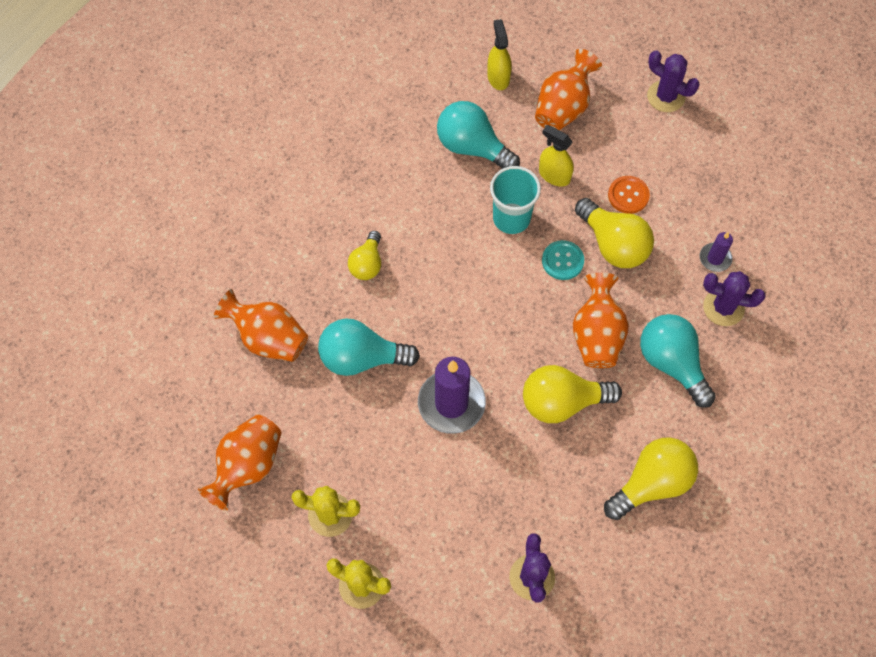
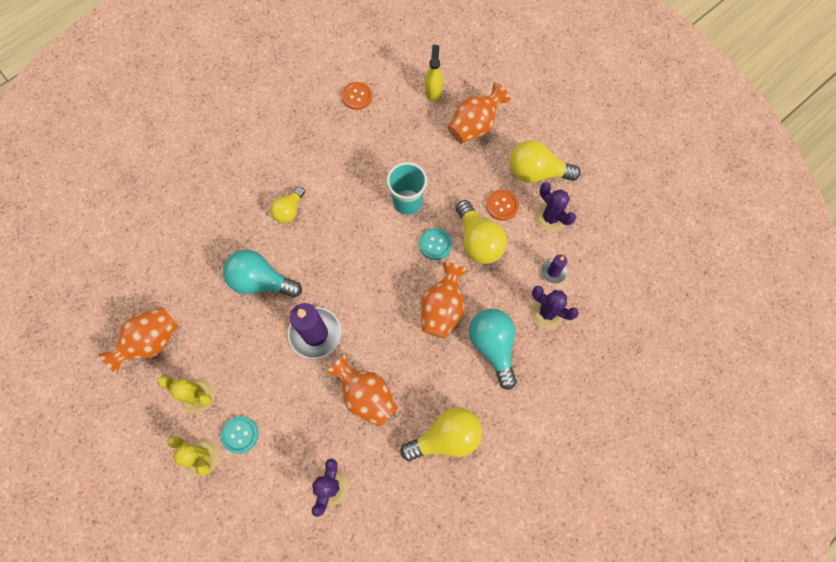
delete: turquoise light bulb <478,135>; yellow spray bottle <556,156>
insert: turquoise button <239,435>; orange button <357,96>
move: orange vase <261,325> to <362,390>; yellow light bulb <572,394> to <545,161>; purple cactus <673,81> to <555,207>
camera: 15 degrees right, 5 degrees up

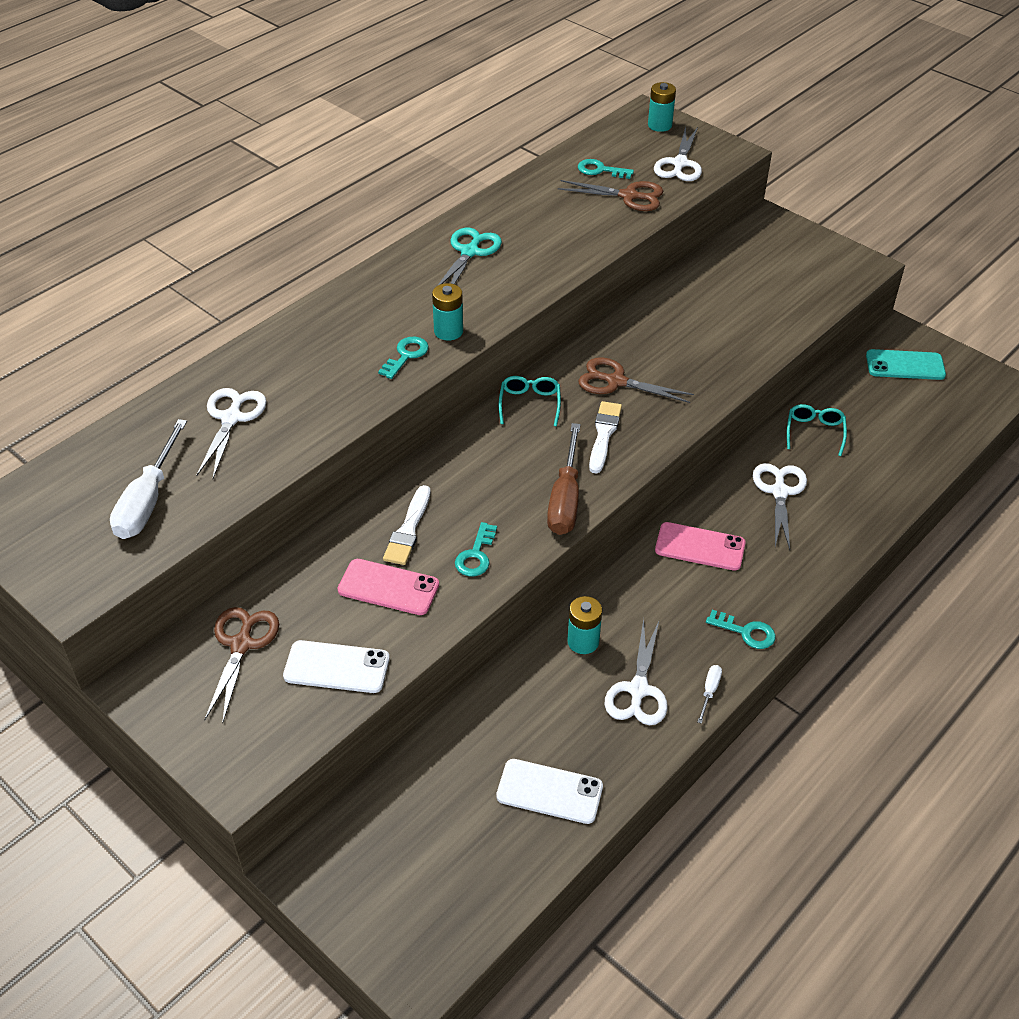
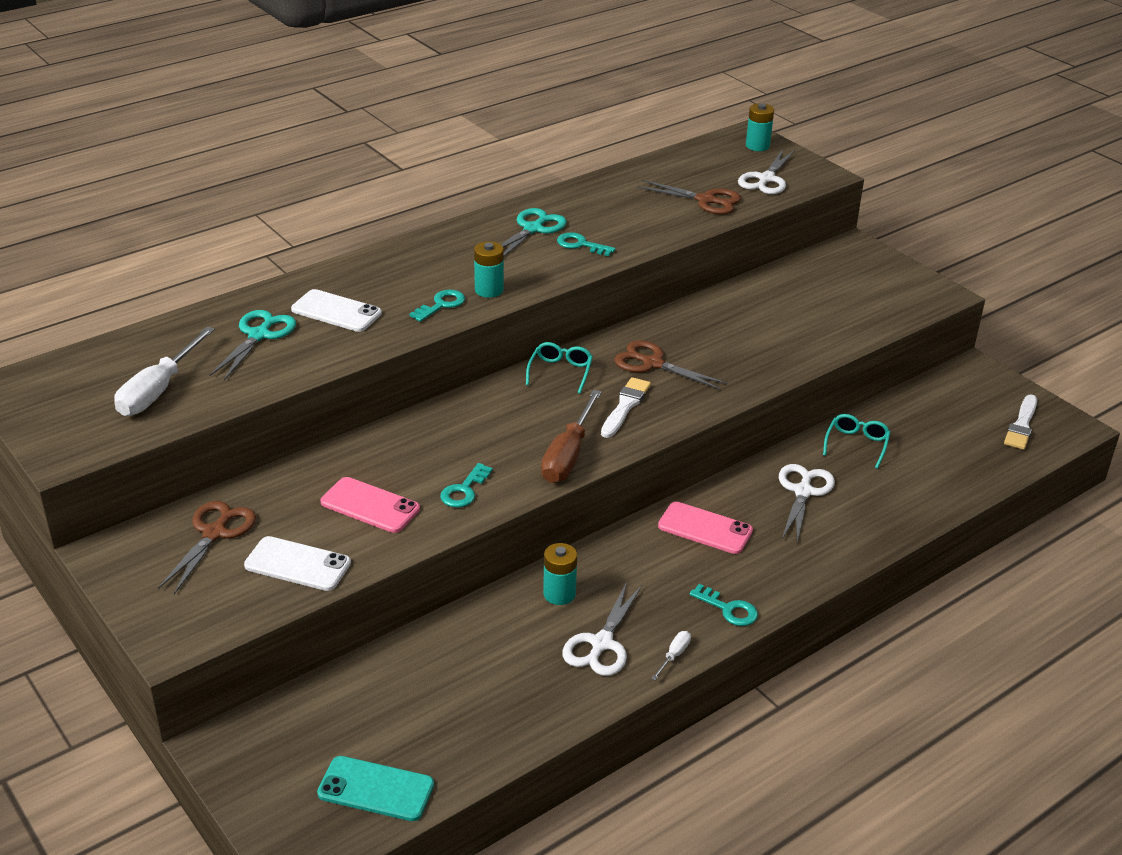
move: white brush <406,525> to <1020,422>; white phone <549,791> to <336,310>; turquoise key <606,169> to <586,244>; turquoise phone <906,364> to <375,788>
recolor: white scissors <231,433> to turquoise scissors <252,345>
camera: 10 degrees right, 10 degrees down

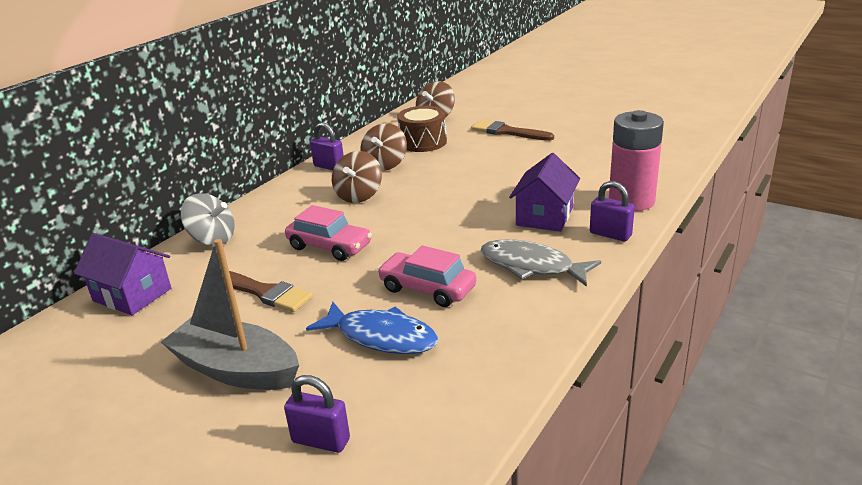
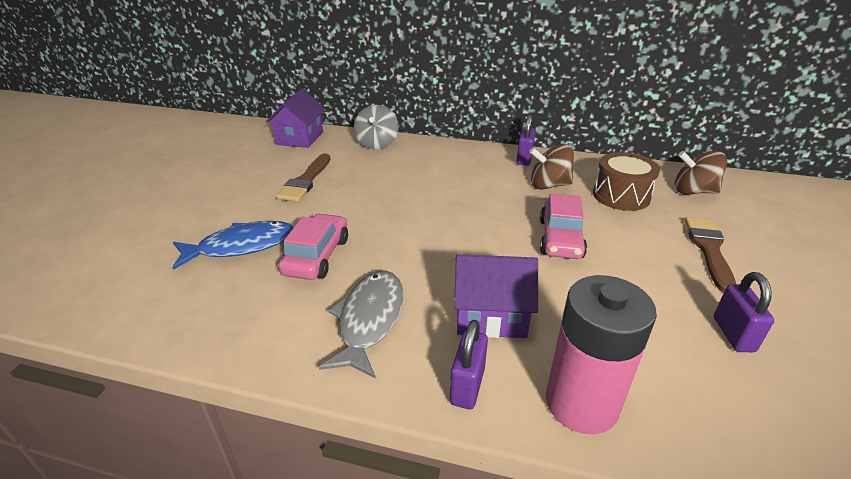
delete: grey boat <230,314>; brown spinning top <357,177>
move: purple padlock <317,414> to <744,312>; pink car <328,233> to <563,226>
rotate: blue fish <372,328> = <233,245> 120 degrees counterclockwise
camera: 70 degrees right, 5 degrees up

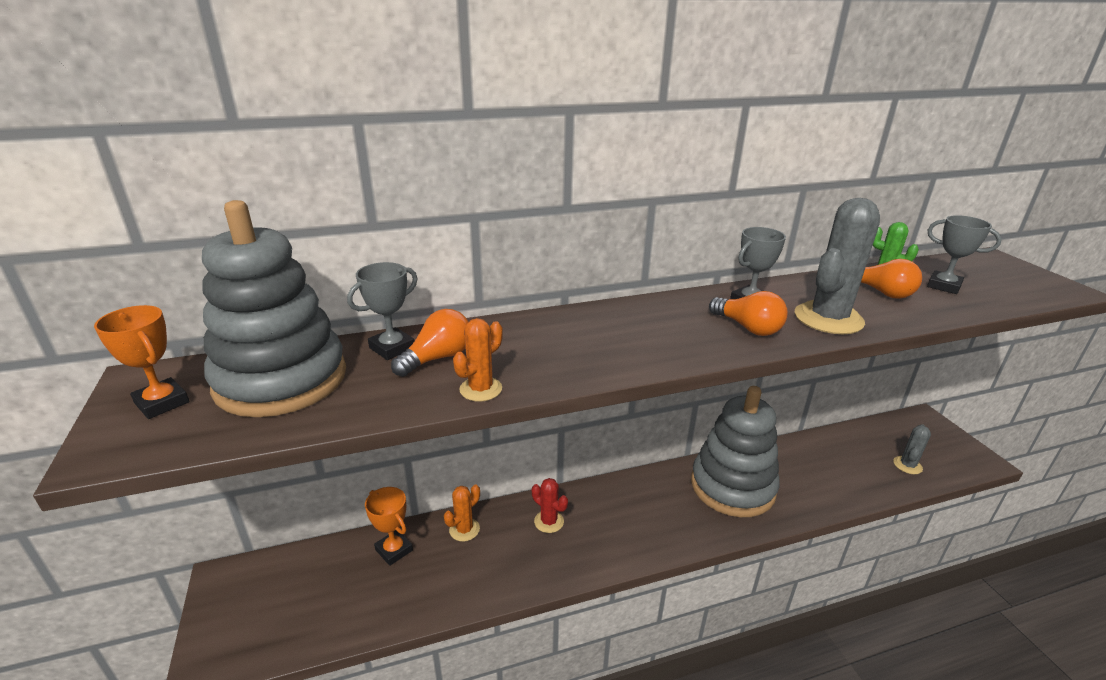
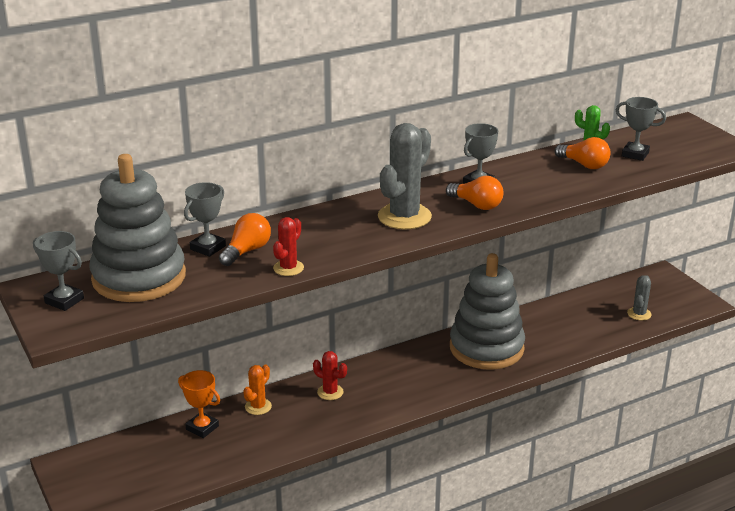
move: grey cactus <837,266> to <405,176>
recolor: orange trophy <141,362> to grey trophy <58,271>; orange cactus <478,360> to red cactus <288,246>
camera: 10 degrees left, 0 degrees up

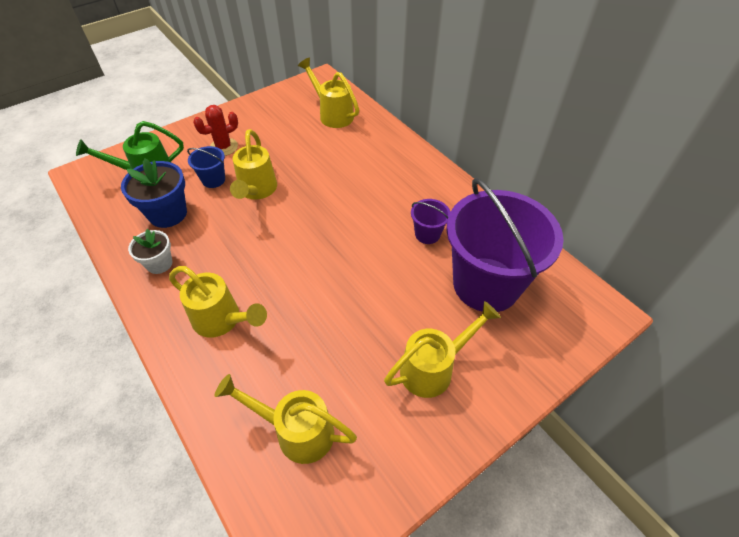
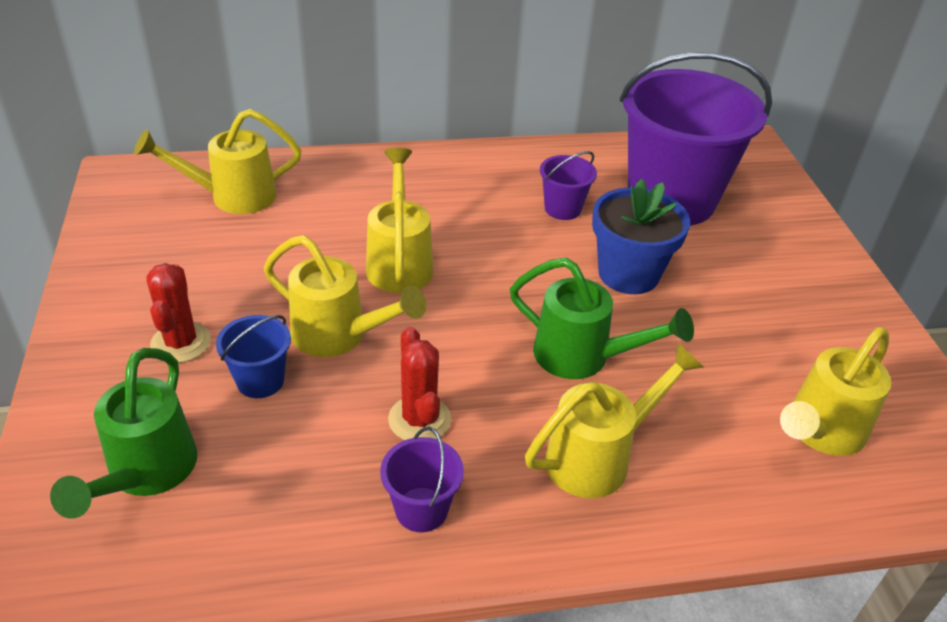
insert: red cactus <419,383>; green watering can <602,318>
move: blue flower pot <154,193> to <641,236>; yellow watering can <442,349> to <399,220>
replace: white flower pot <150,251> to purple bucket <422,479>
camera: 65 degrees left, 10 degrees down

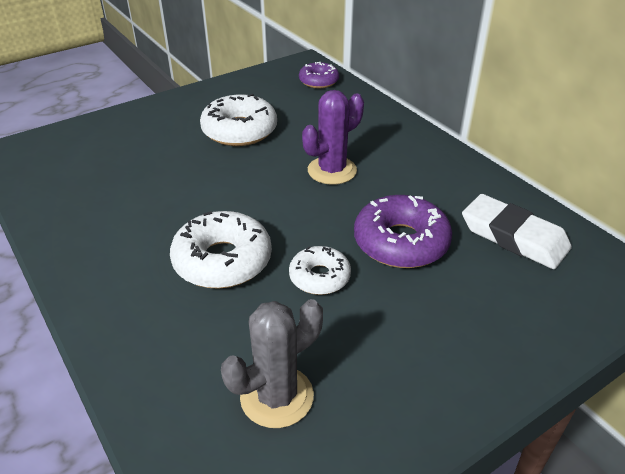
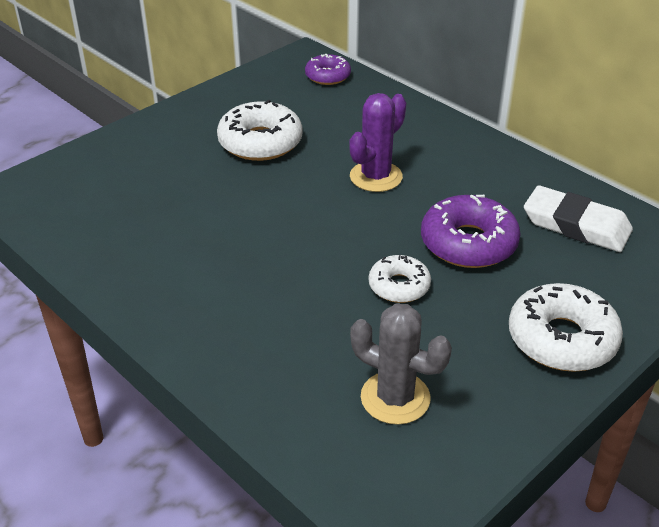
move: white donut <221,249> to <566,327>
rotate: grey cactus <272,363> = <401,364> 75 degrees clockwise
camera: 10 degrees left, 0 degrees up

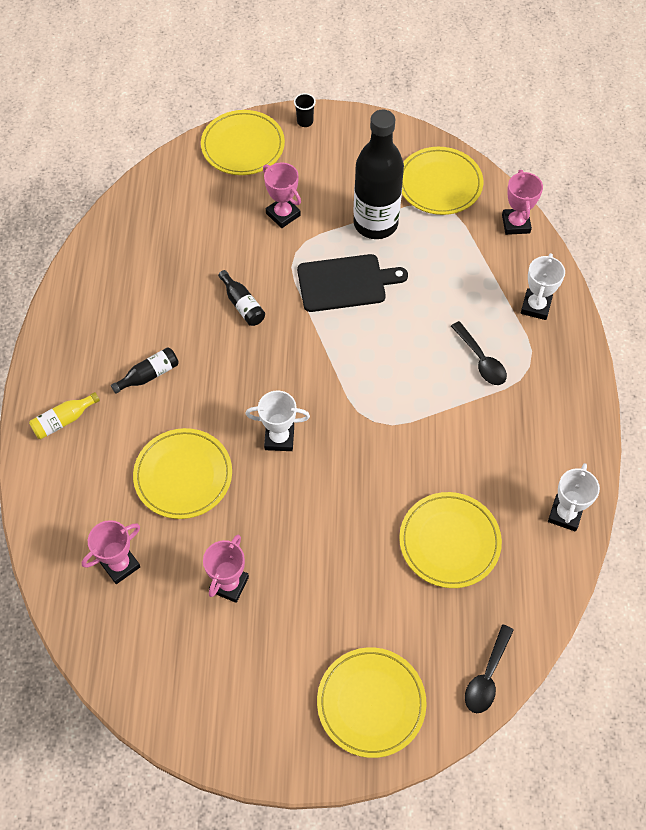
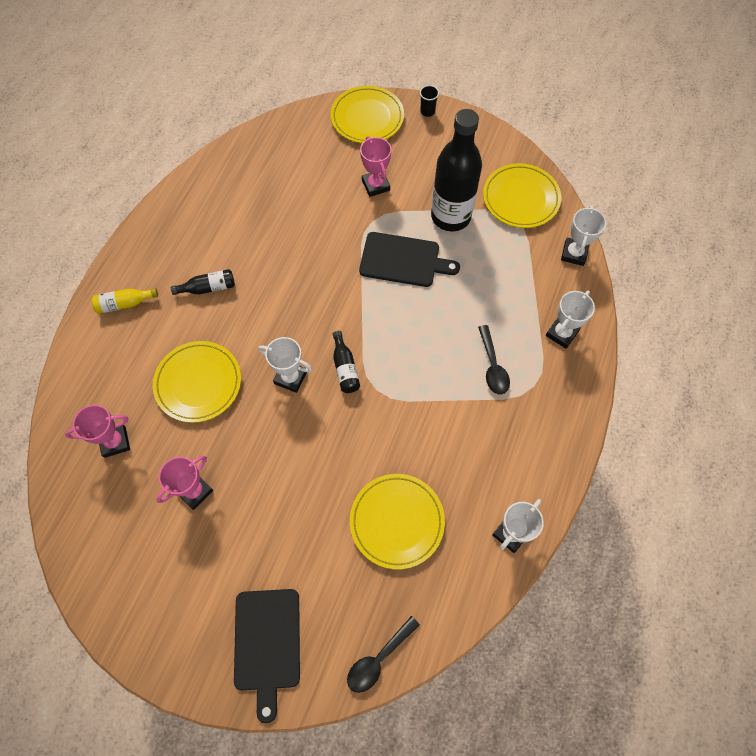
move: black bottle <241,298> to <346,362>
replace: yellow plate <372,702> to black cutting board <267,656>
recolor: pink trophy <522,202> to white trophy <583,235>
camera: 20 degrees right, 5 degrees up

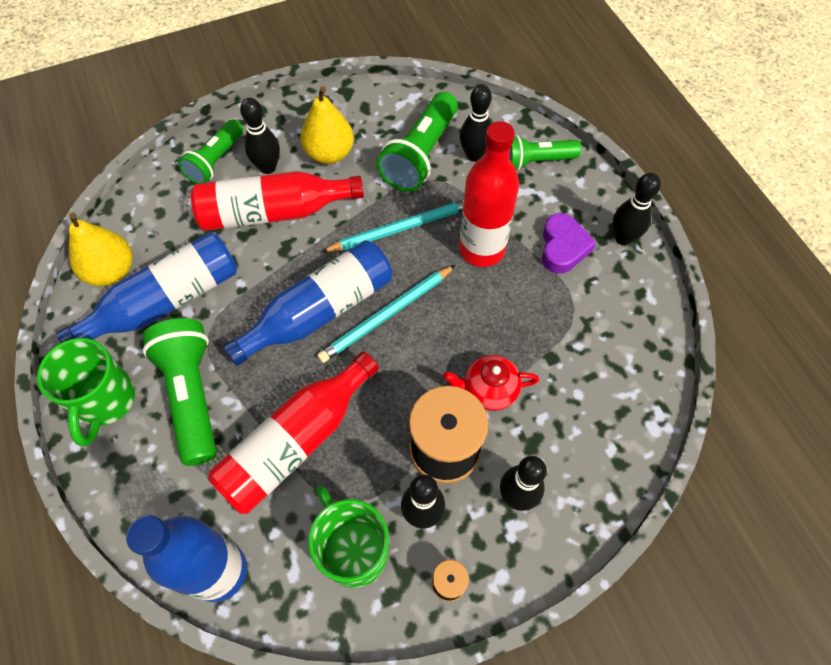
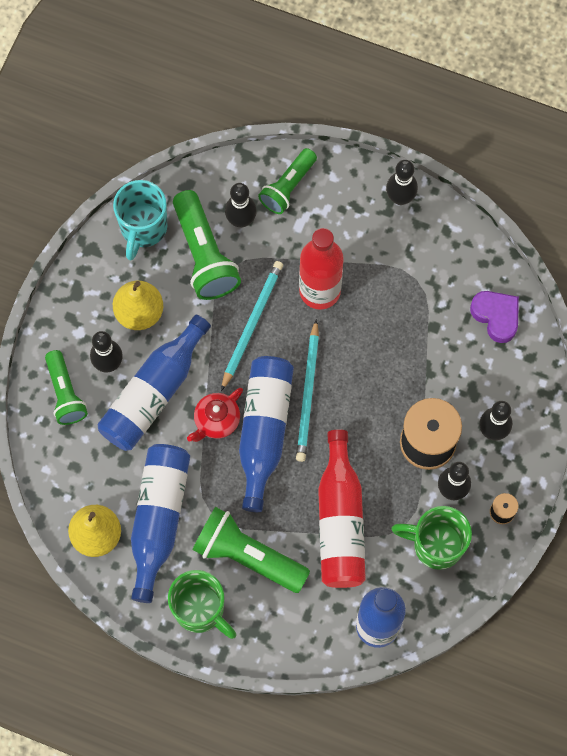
insert: turquoise mug <140,220>
move: red teapot <491,383> to <215,415>; purple heart <569,243> to <494,317>
recolor: red bottle <277,201> to blue bottle <154,383>
camera: 45 degrees left, 10 degrees up

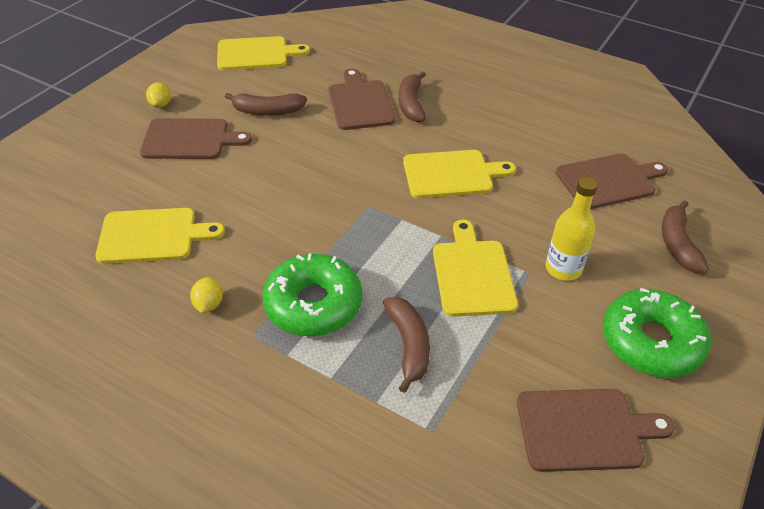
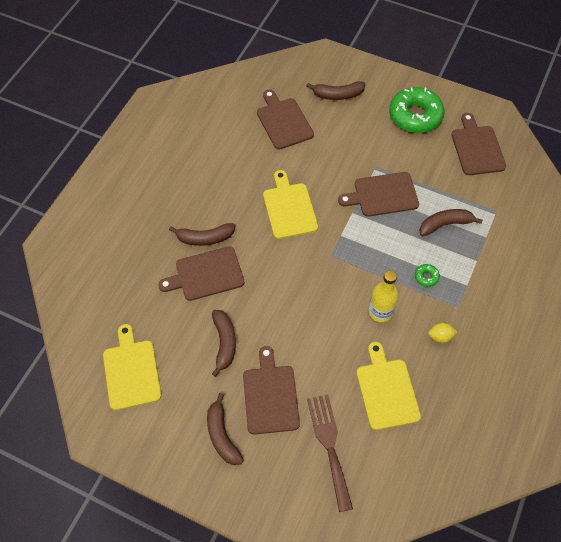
insert: brown fork <330,453>
move: yellow bottle <572,229> to <384,296>
replace: yellow lemon <158,95> to brown banana <225,429>
recolor: yellow cutting board <475,268> to brown cutting board <378,194>
resize: green donut <312,294> = <427,275> x0.40
camera: 95 degrees left, 15 degrees up

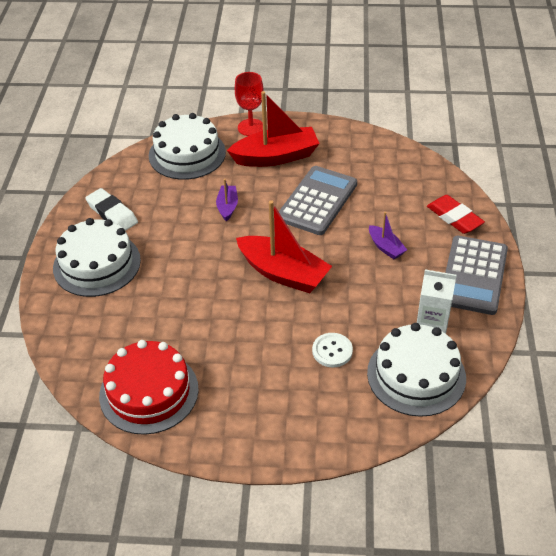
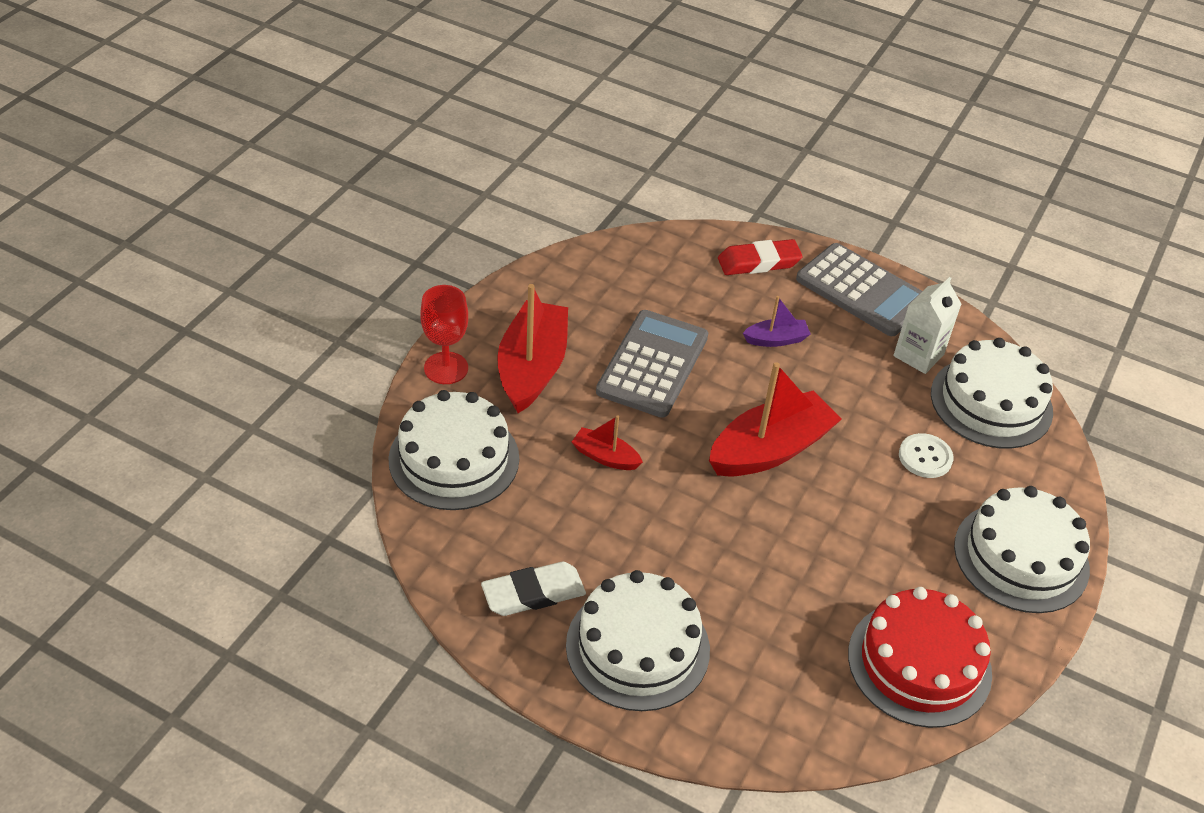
insert: white cake <1022,549>
recolor: purple boat <227,200> to red boat <607,442>
rotate: grey calculator <318,200> = <652,364> 60 degrees clockwise
camera: 70 degrees left, 0 degrees up

